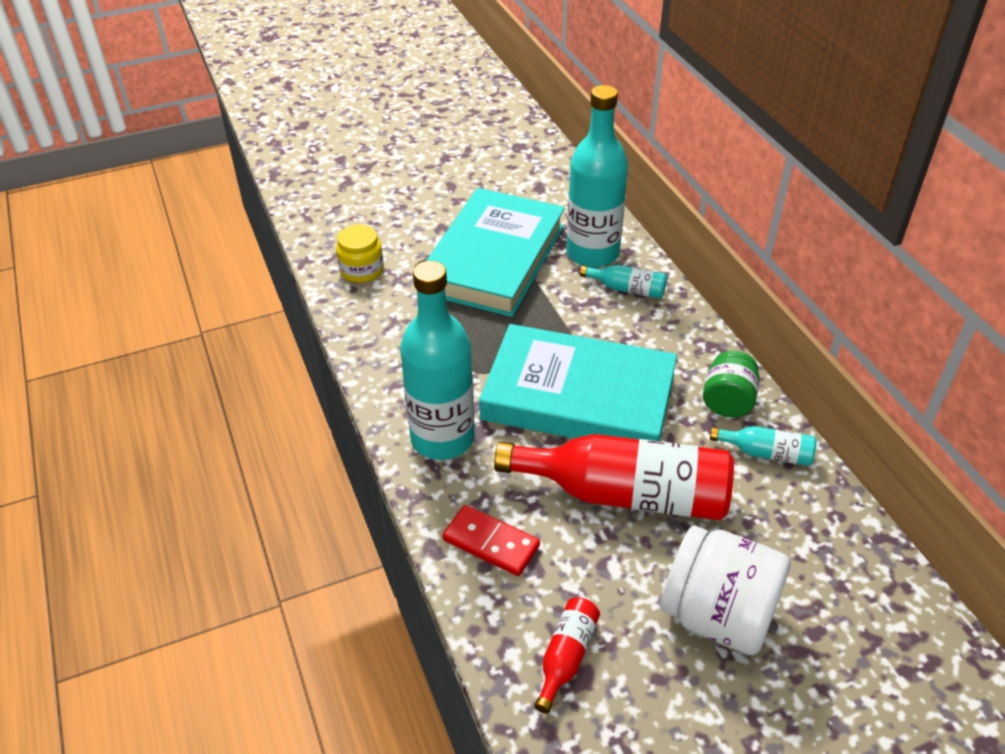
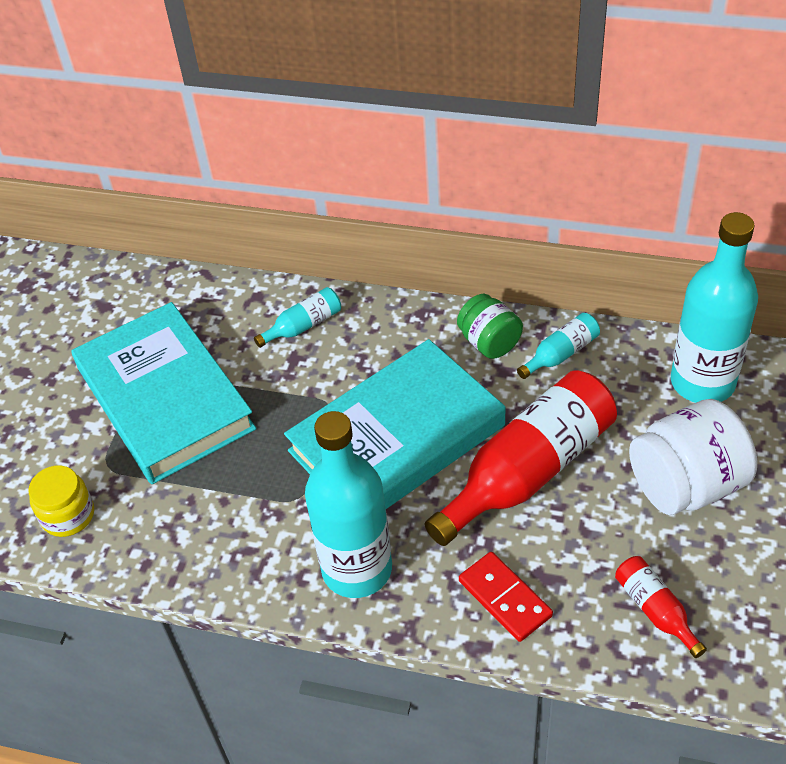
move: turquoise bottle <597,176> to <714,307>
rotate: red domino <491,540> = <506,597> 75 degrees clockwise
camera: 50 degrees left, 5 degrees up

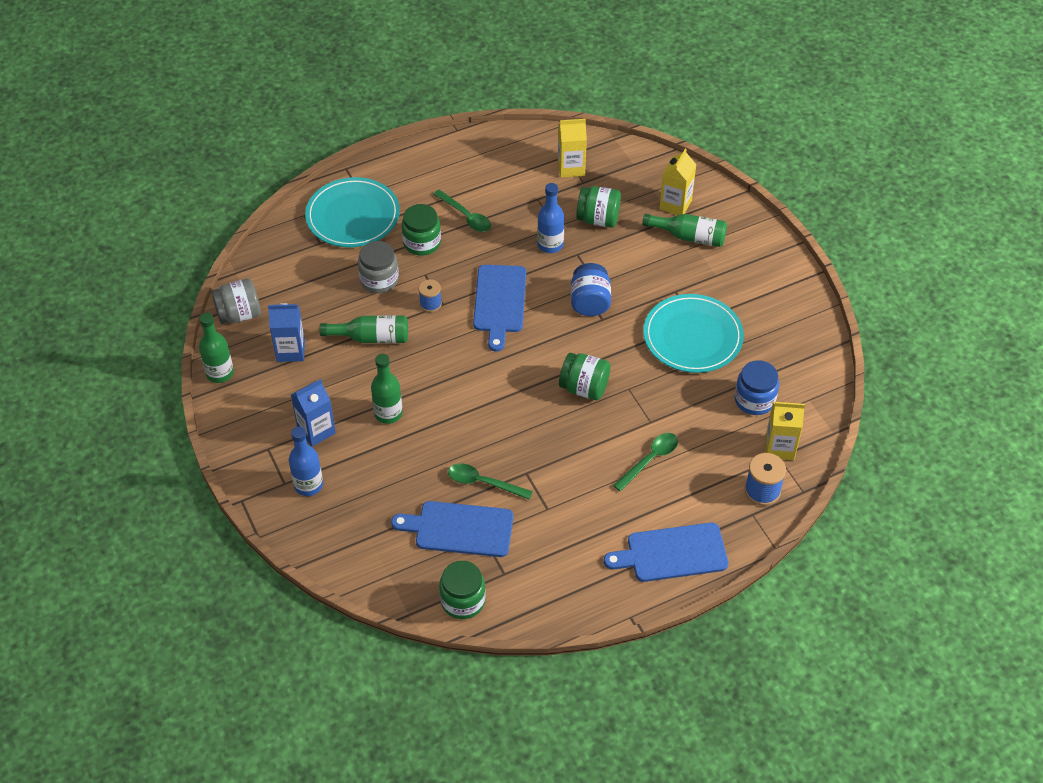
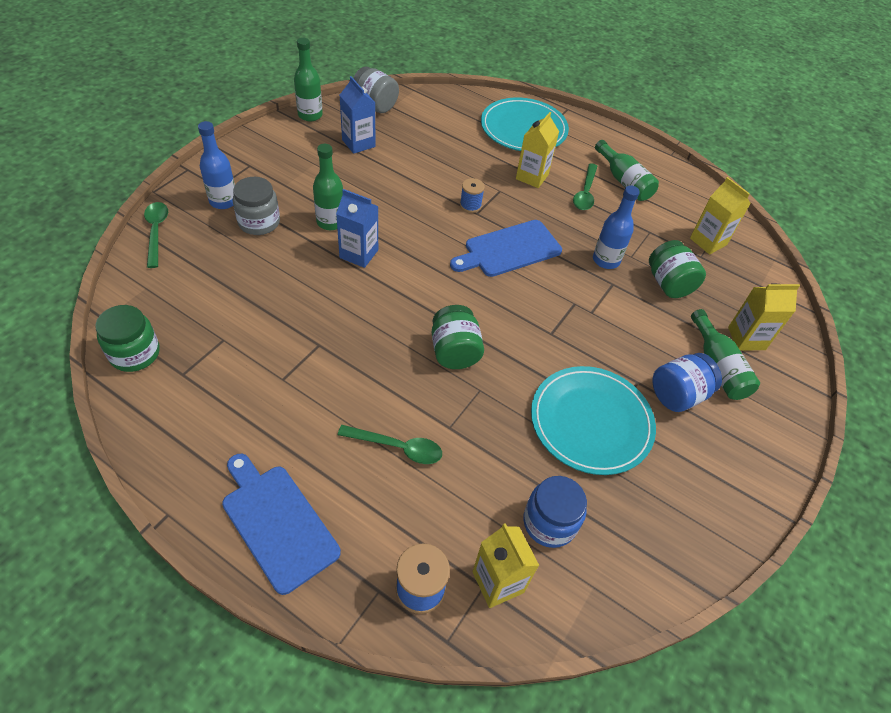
delete: blue cutting board <452,529>
move: blue carton <313,413> to <357,228>; green bottle <363,329> to <627,170>; grey jar <378,267> to <256,206>; green spoon <490,482> to <156,235>; blue jar <591,289> to <687,382>
replace: green jar <421,230> to yellow carton <537,150>
camera: 55 degrees right, 0 degrees up

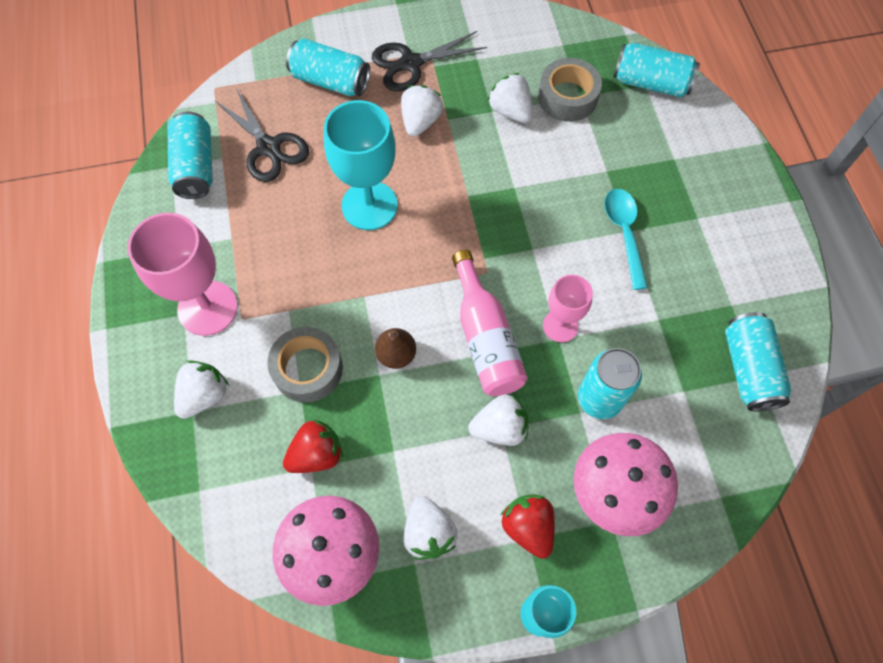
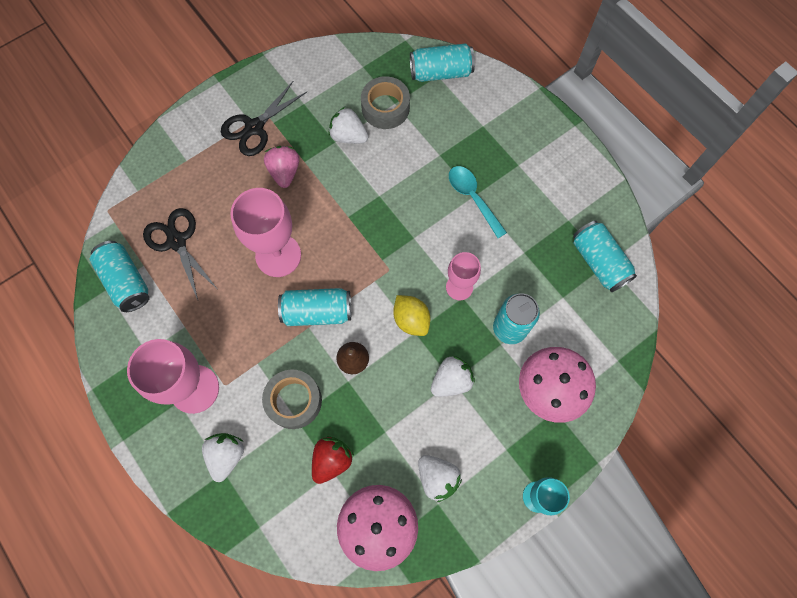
delete: red strawberry <528,526>
move: turquoise can <328,67> to <314,307>
replace: pink bottle <490,323> to yellow lemon <411,315>
recolor: turquoise goblet <361,165> to pink goblet <265,232>; white strawberry <422,111> to pink strawberry <281,167>
rotate: black scissors <262,135> = <179,254> 150 degrees counterclockwise
camera: 25 degrees left, 5 degrees up

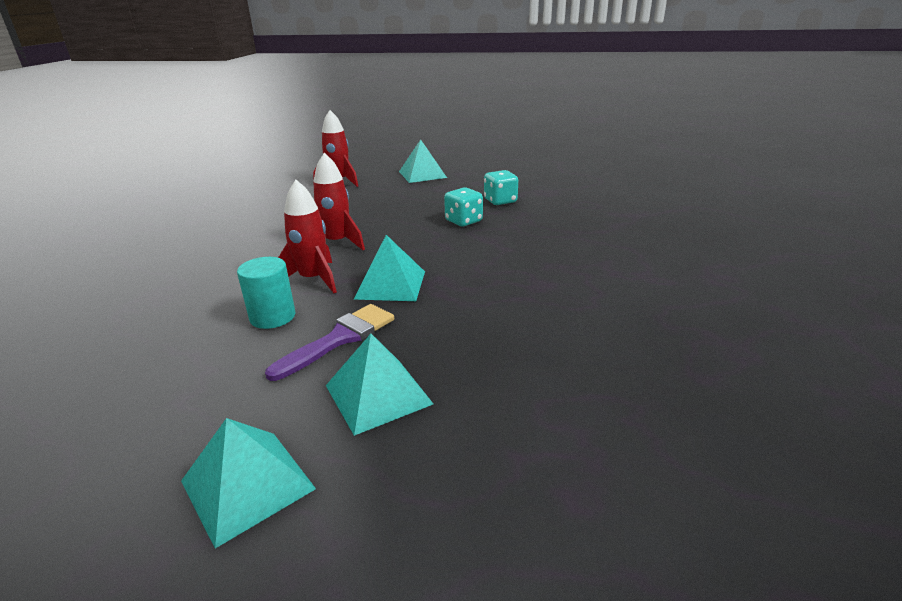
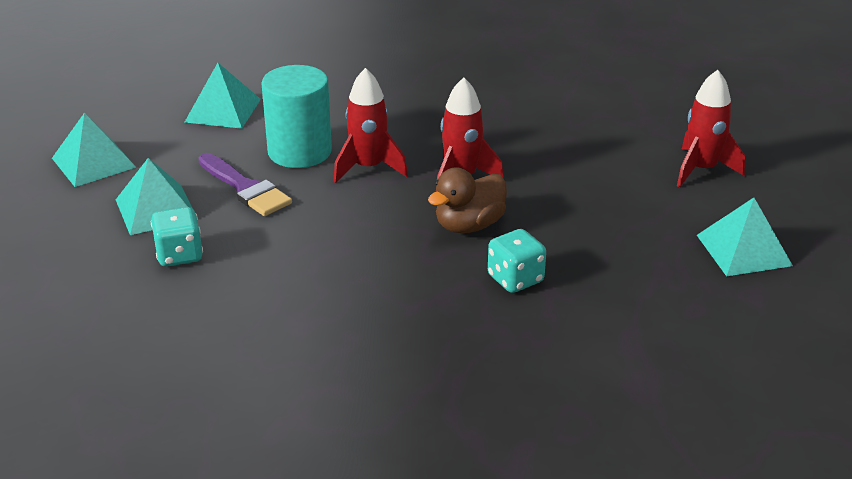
insert: brown duck <467,200>
move: turquoise pyramid <389,268> to <223,96>; turquoise dice <501,187> to <177,236>
resize: turquoise cylinder <266,293> = <296,116> x1.51
camera: 95 degrees right, 5 degrees up

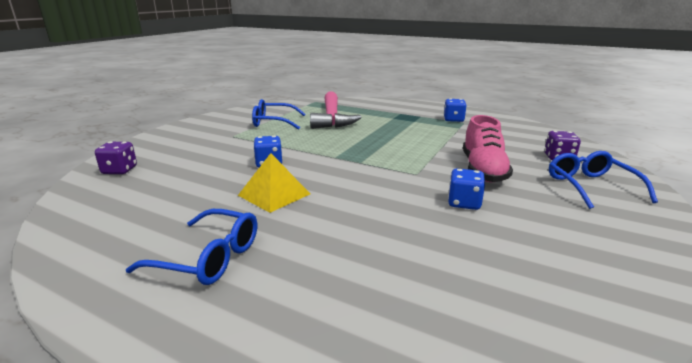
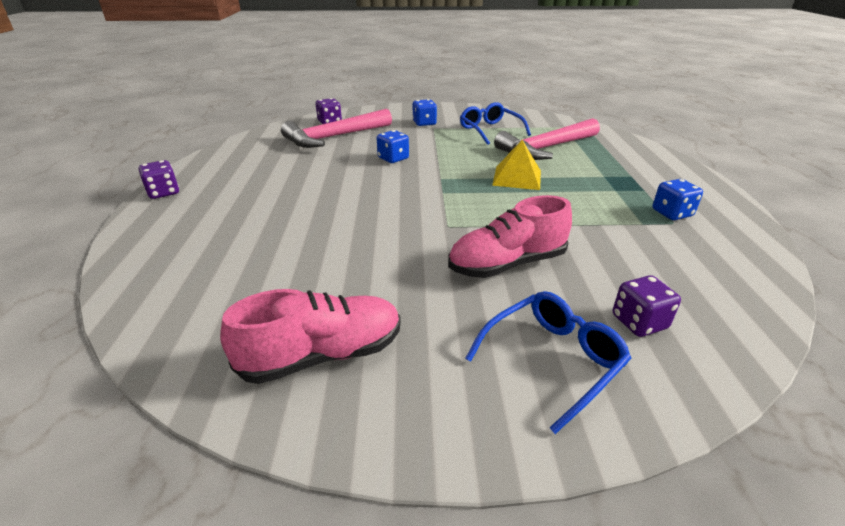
delete: blue glasses <191,247>
insert: purple dice <158,179>; pink shoe <310,336>; pink hammer <336,128>
move: yellow pyramid <274,183> to <516,165>; blue dice <466,189> to <424,112>
camera: 60 degrees right, 10 degrees up

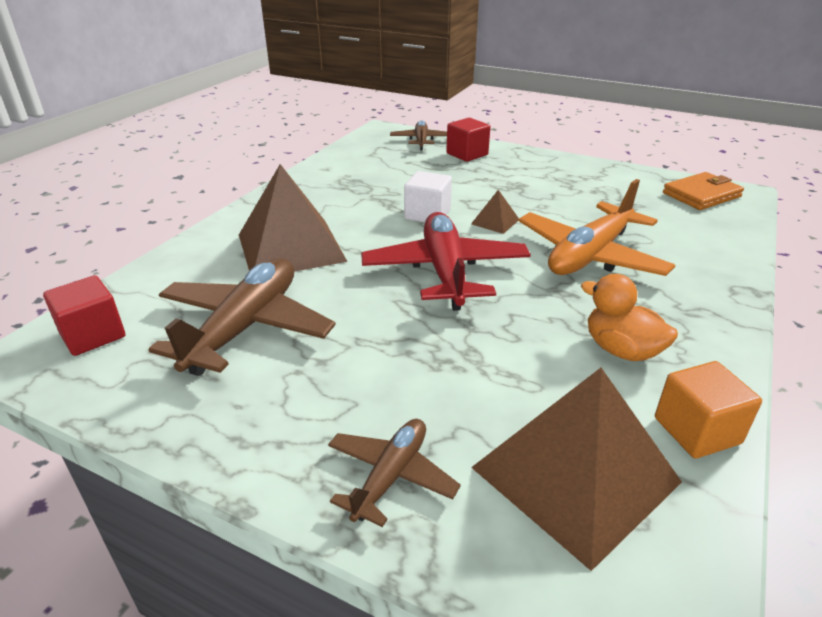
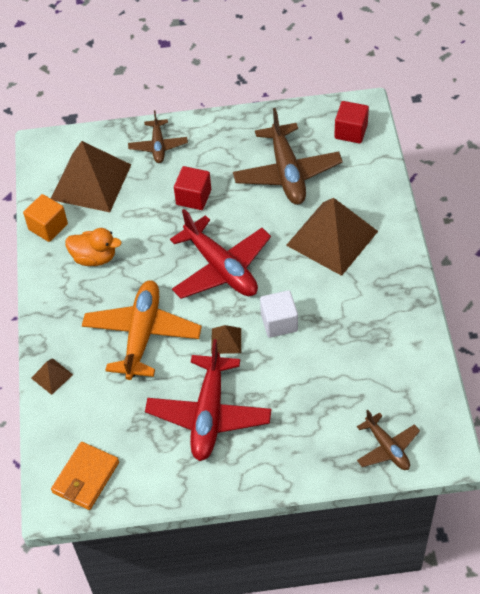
insert: brown pyramid <52,376>; red plane <208,400>
move: red cube <468,140> to <192,188>
camera: 150 degrees right, 20 degrees up

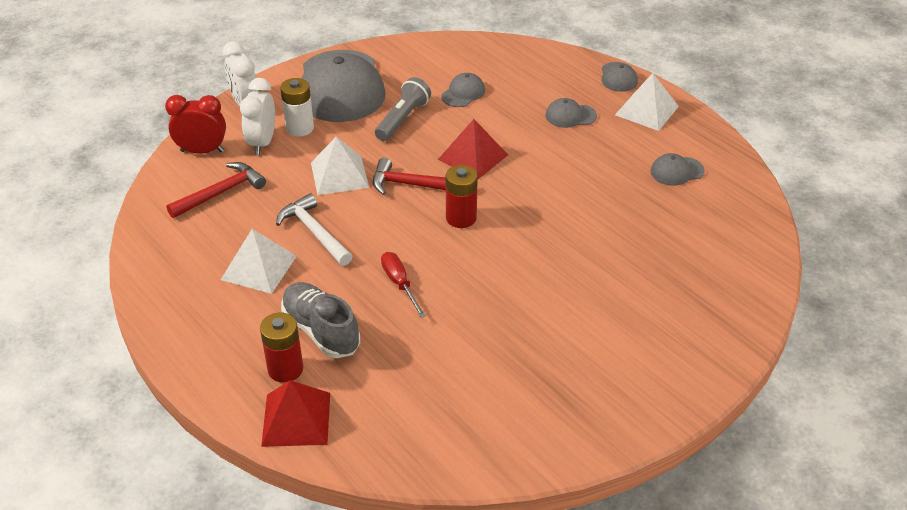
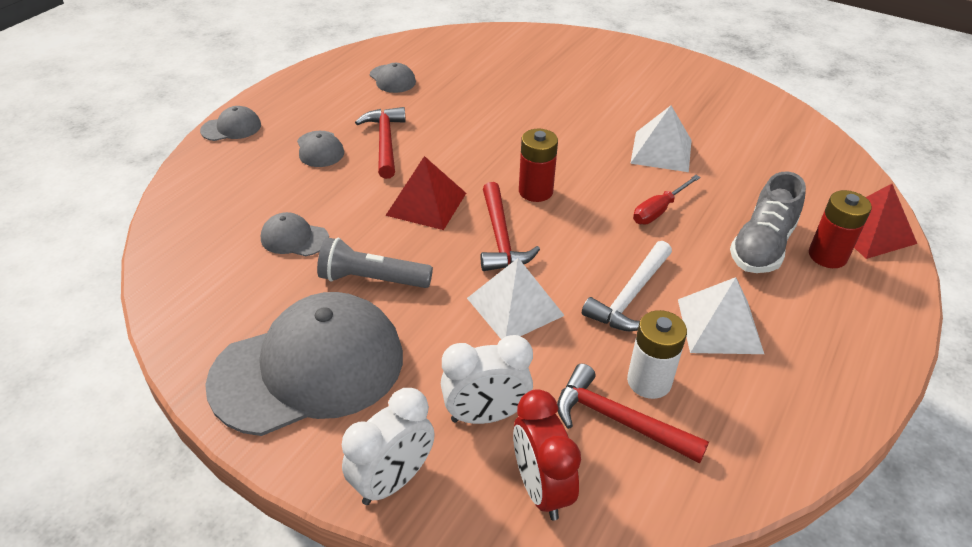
insert: red hammer <380,143>
move: white battery <297,107> to <657,354>; white pyramid <647,102> to <661,139>
camera: 110 degrees left, 0 degrees up

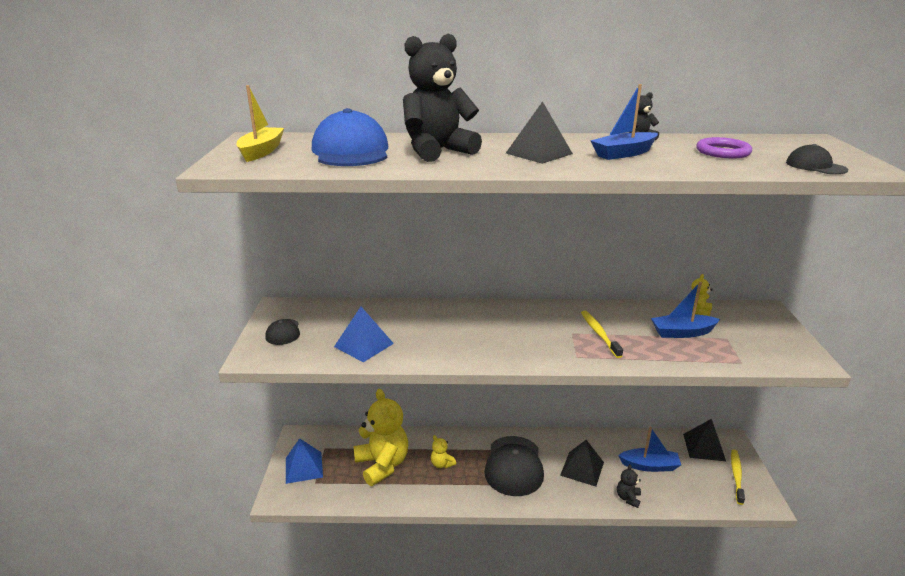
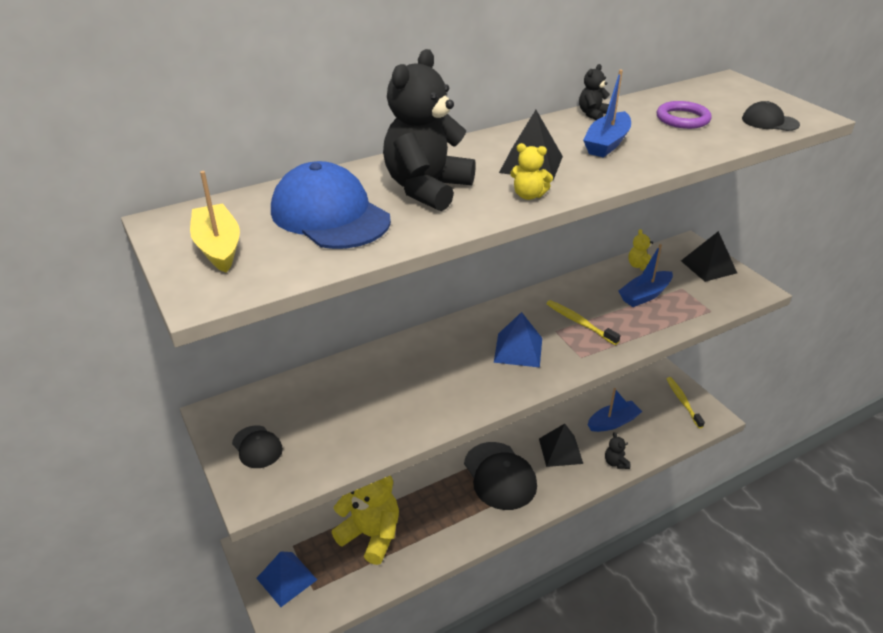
move: blue pyramid <364,334> to <518,340>; yellow teddy bear <443,451> to <531,171>; black pyramid <704,440> to <709,256>
camera: 30 degrees left, 10 degrees up

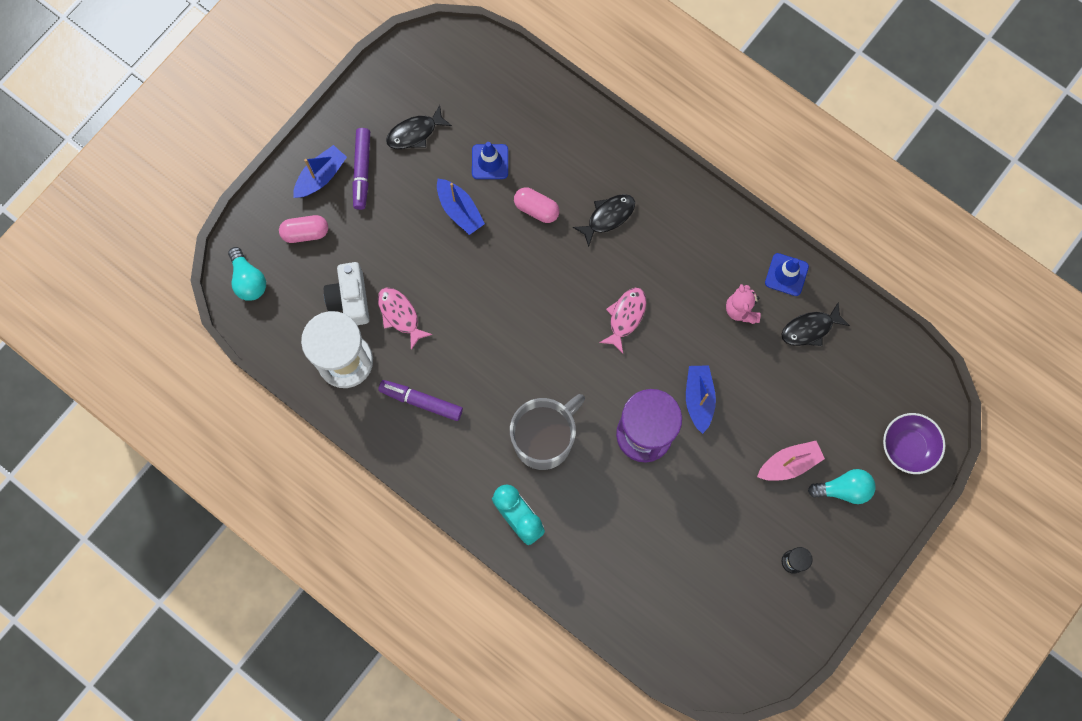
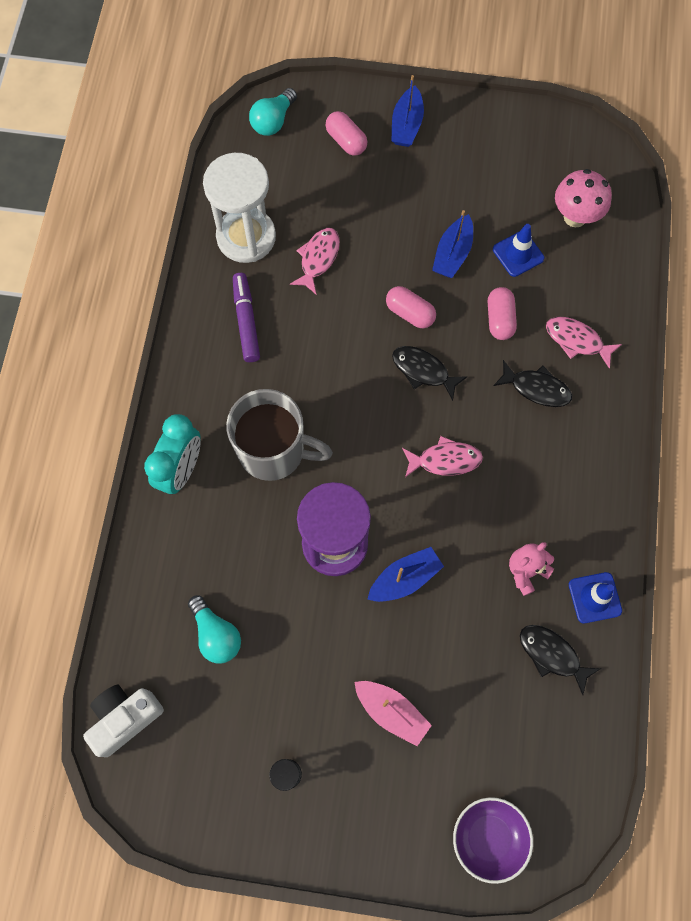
delete: purple marker <361,169>
insert: pink capsule <411,307>; pink fish <584,343>; pink mushroom <583,198>
move: white camera <347,293> to <123,721>; black fish <419,127> to <430,373>; turquoise light bulb <841,486> to <214,629>
rotate: blue boat <320,171> = <407,111> 90 degrees clockwise
camera: 60 degrees right, 5 degrees down

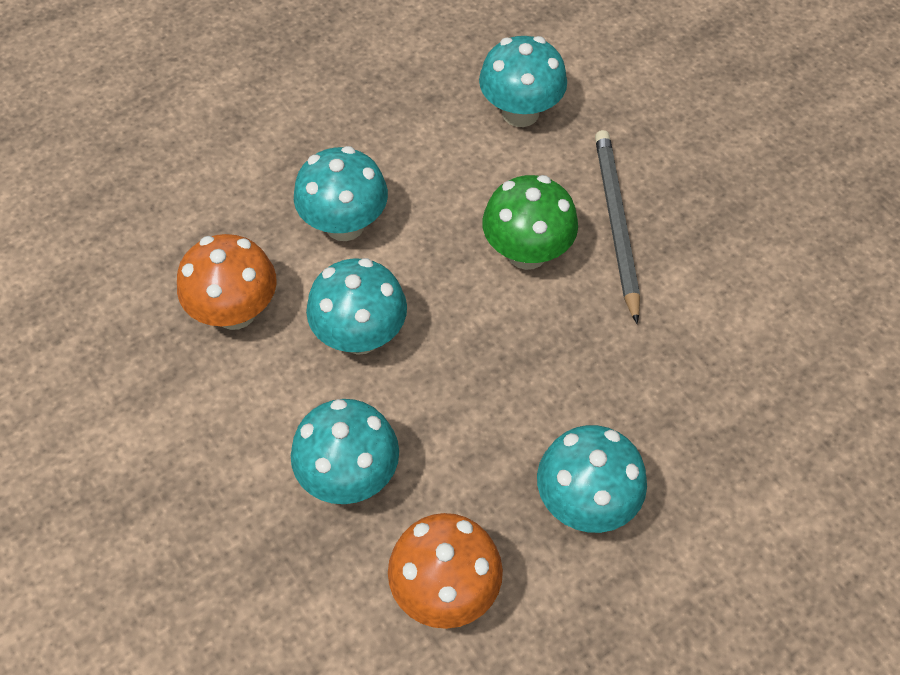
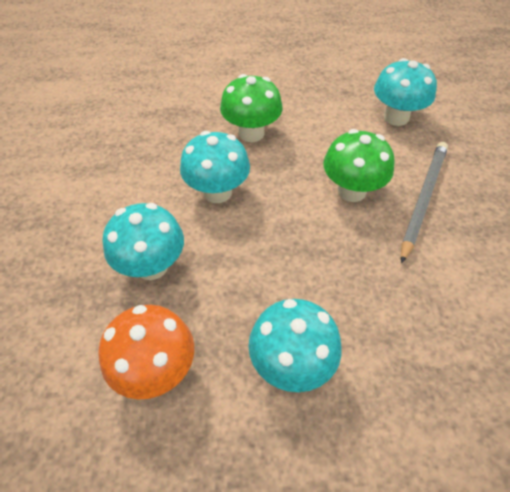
delete: orange mushroom <227,282>
recolor: turquoise mushroom <341,193> to green mushroom <251,108>
camera: 30 degrees right, 5 degrees down

